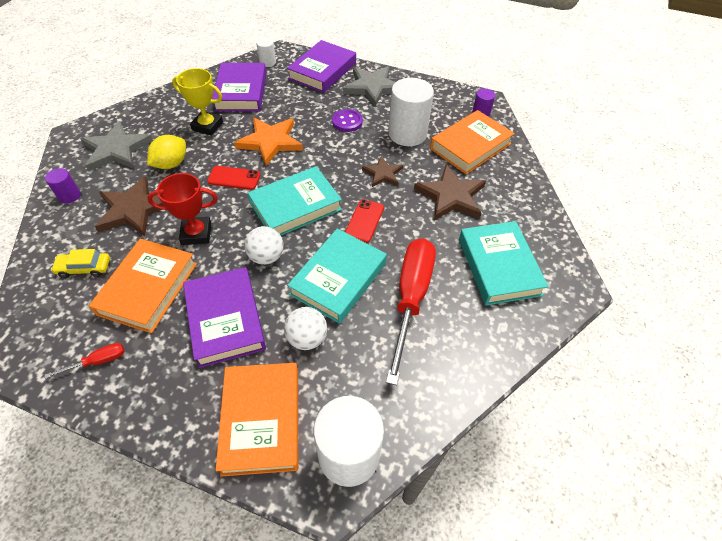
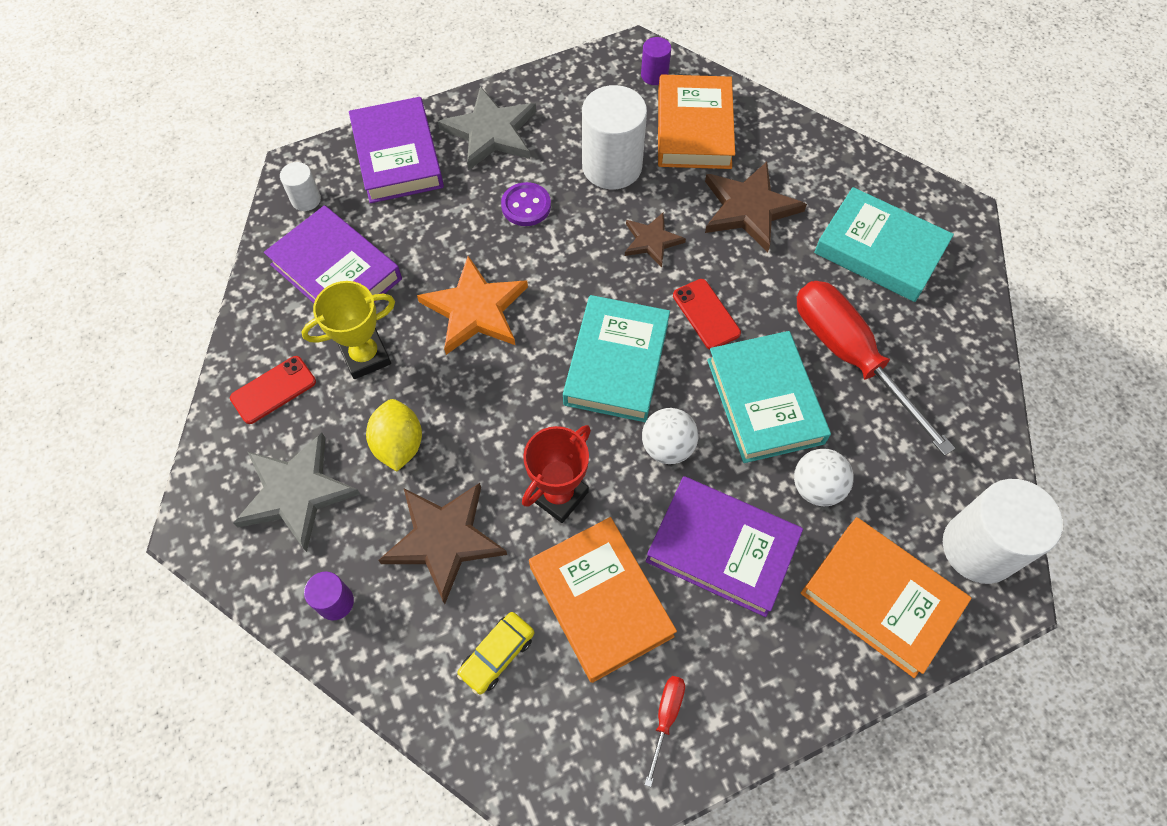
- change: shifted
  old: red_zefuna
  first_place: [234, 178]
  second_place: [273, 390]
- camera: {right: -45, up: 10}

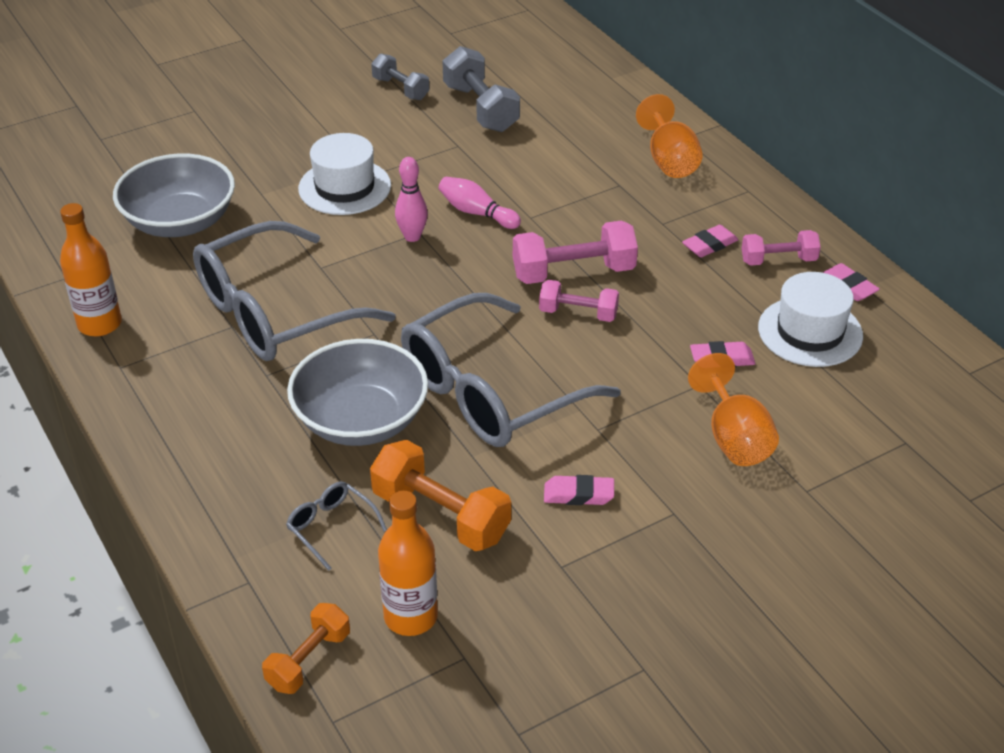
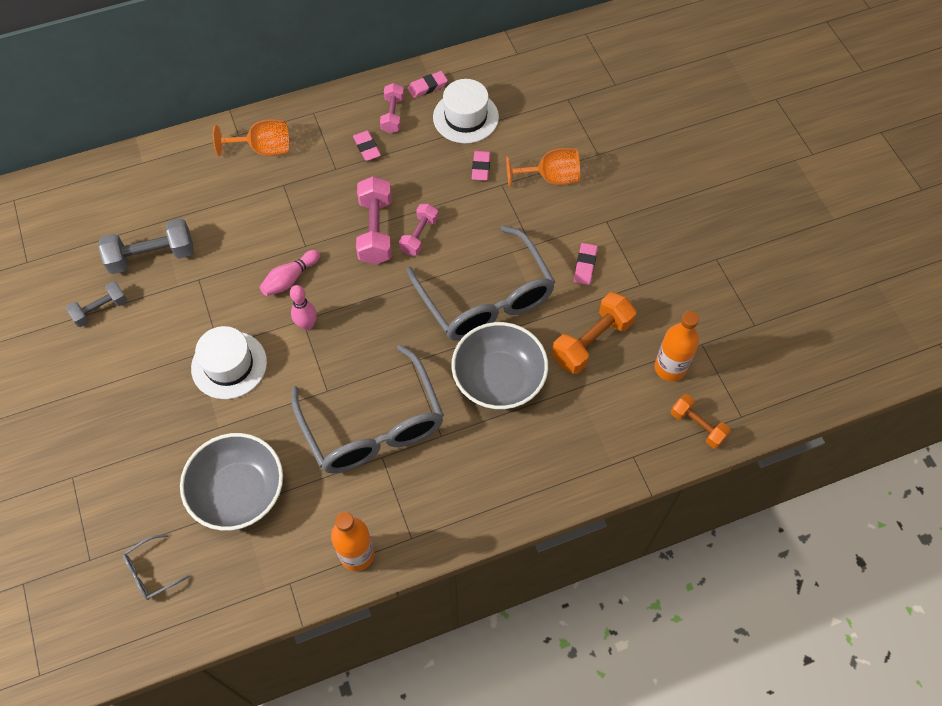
- change: shifted
  old: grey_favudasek
  first_place: [331, 527]
  second_place: [151, 572]
- camera: {right: -80, up: 20}

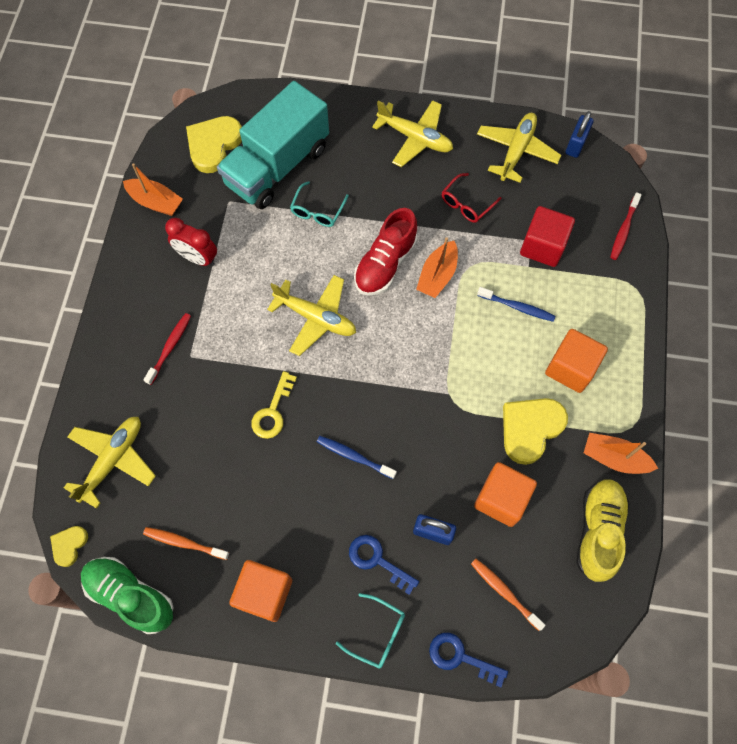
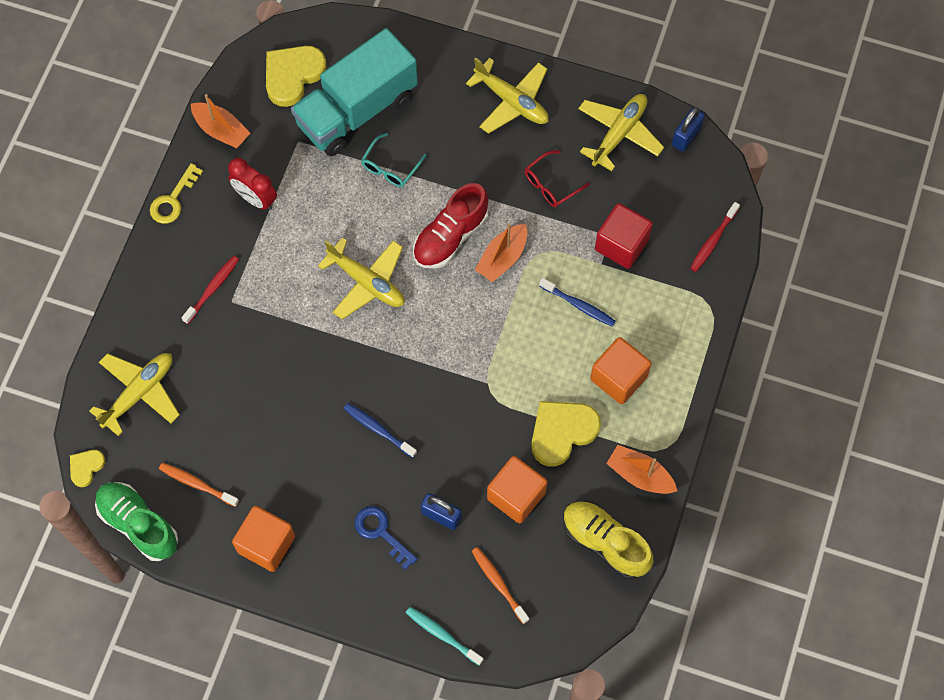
- change: shifted
  old: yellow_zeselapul
  first_place: [273, 411]
  second_place: [173, 200]
- change: gone
  old: turquoise_favudasek
  first_place: [377, 633]
- change: swapped
  old: blue_zeselapul
  new: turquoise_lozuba
  first_place: [460, 657]
  second_place: [442, 635]
- change: rotated
  old: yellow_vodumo
  first_place: [598, 531]
  second_place: [605, 542]
  degrees: -75
- camera: {right: 10, up: 0}

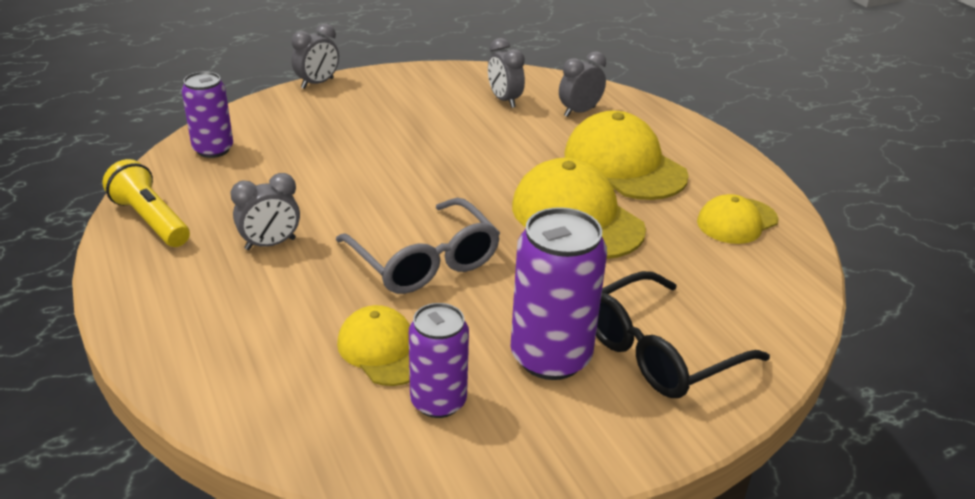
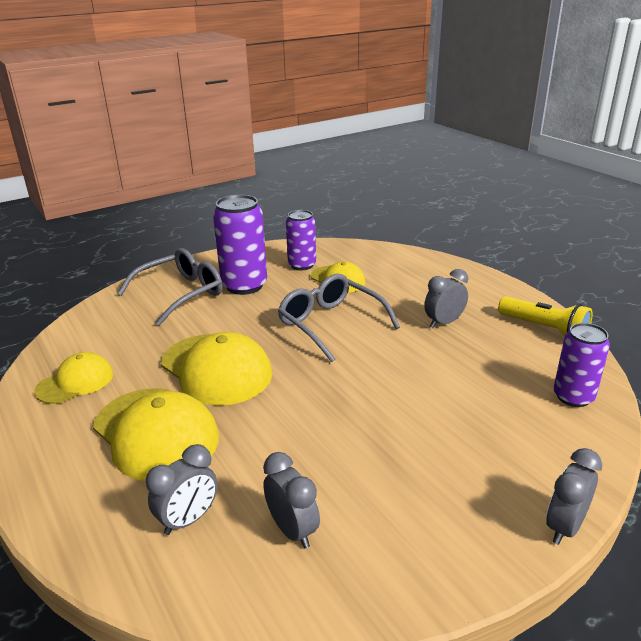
- change: repainted
  old: black_favudasek
  new: grey_favudasek
  first_place: [659, 351]
  second_place: [181, 294]
- camera: {right: 175, up: -5}

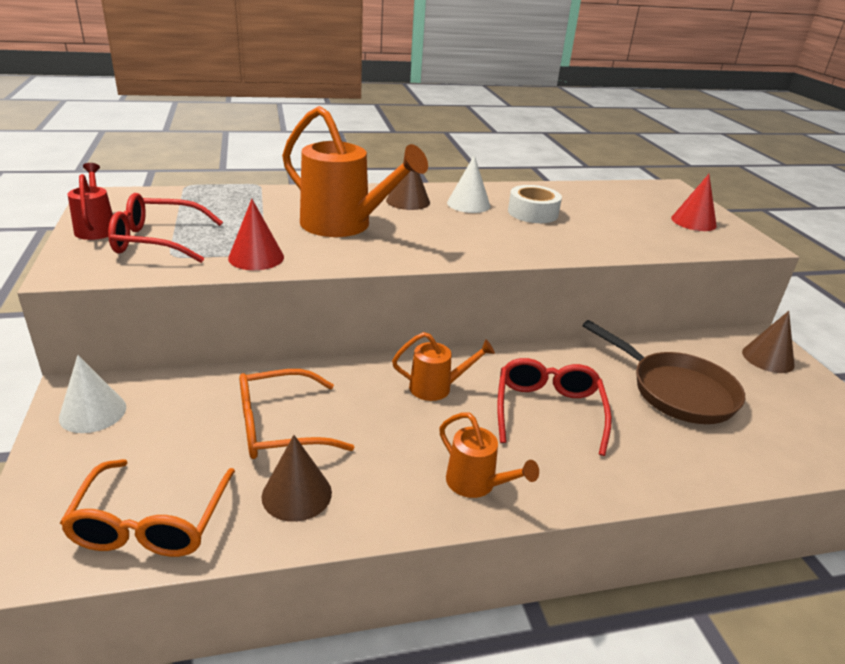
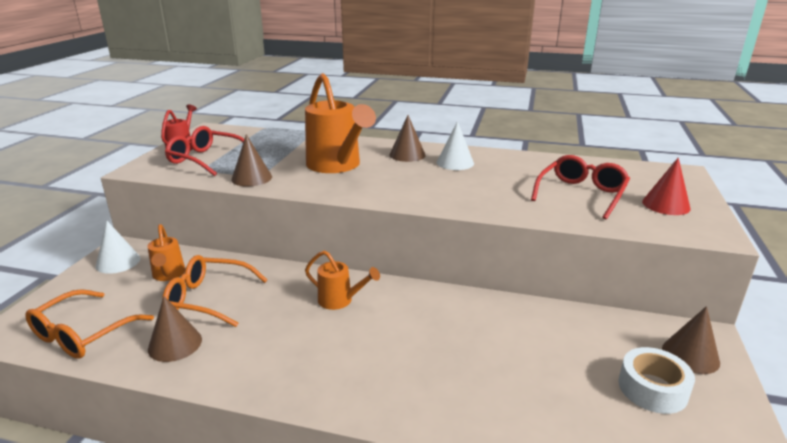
- change: repainted
  old: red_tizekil
  new: brown_tizekil
  first_place: [256, 257]
  second_place: [251, 178]
- change: shifted
  old: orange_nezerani
  first_place: [476, 484]
  second_place: [168, 275]
- change: shifted
  old: red_favudasek
  first_place: [548, 411]
  second_place: [581, 194]
- change: shifted
  old: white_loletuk
  first_place: [532, 213]
  second_place: [652, 388]
- change: gone
  old: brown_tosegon
  first_place: [676, 391]
- camera: {right: 30, up: -5}

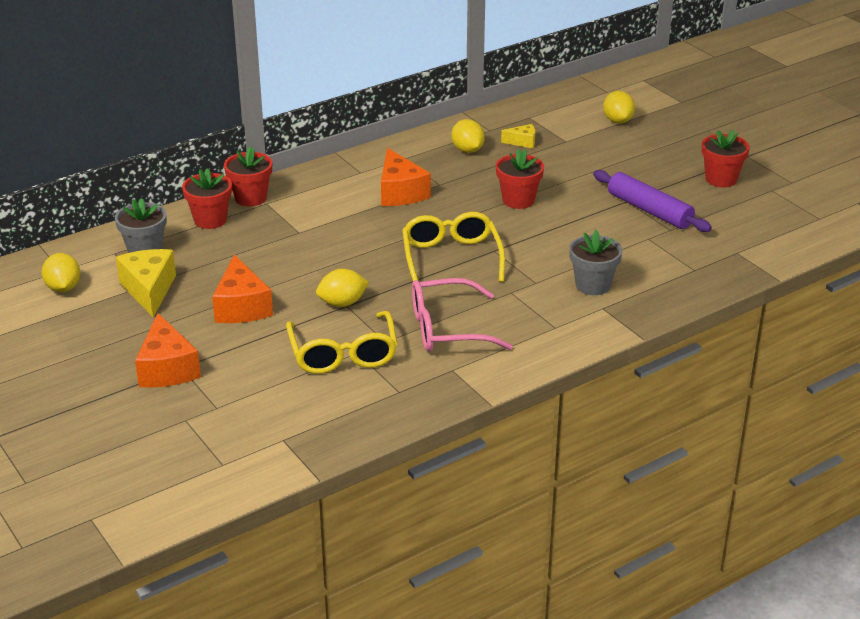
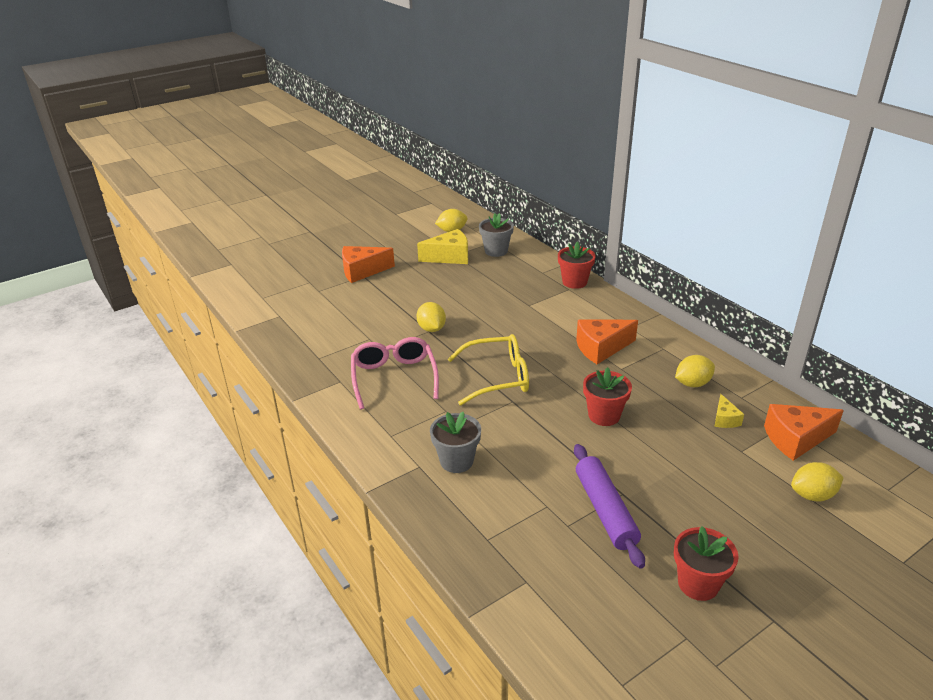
- change: gone
  old: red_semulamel
  first_place: [210, 220]
- change: shifted
  old: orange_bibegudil
  first_place: [241, 307]
  second_place: [795, 439]
- change: gone
  old: yellow_favudasek
  first_place: [343, 354]
- change: rotated
  old: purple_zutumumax
  first_place: [649, 210]
  second_place: [605, 510]
  degrees: -60
- camera: {right: 90, up: 0}

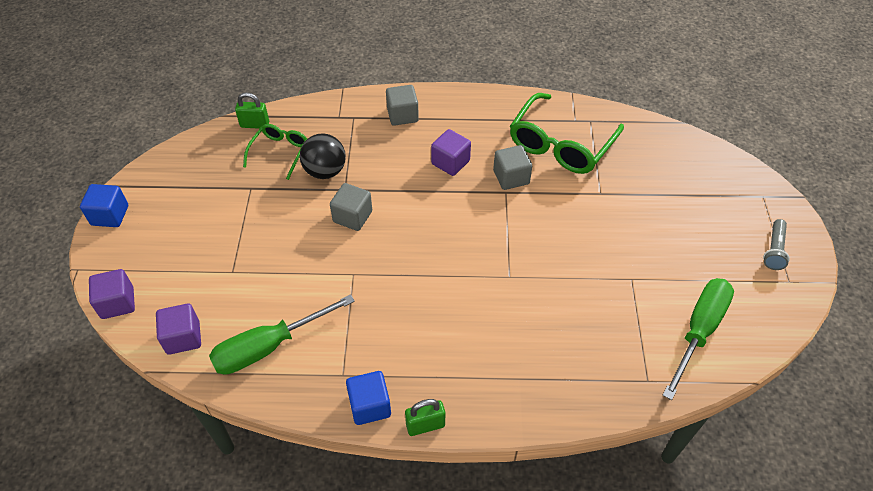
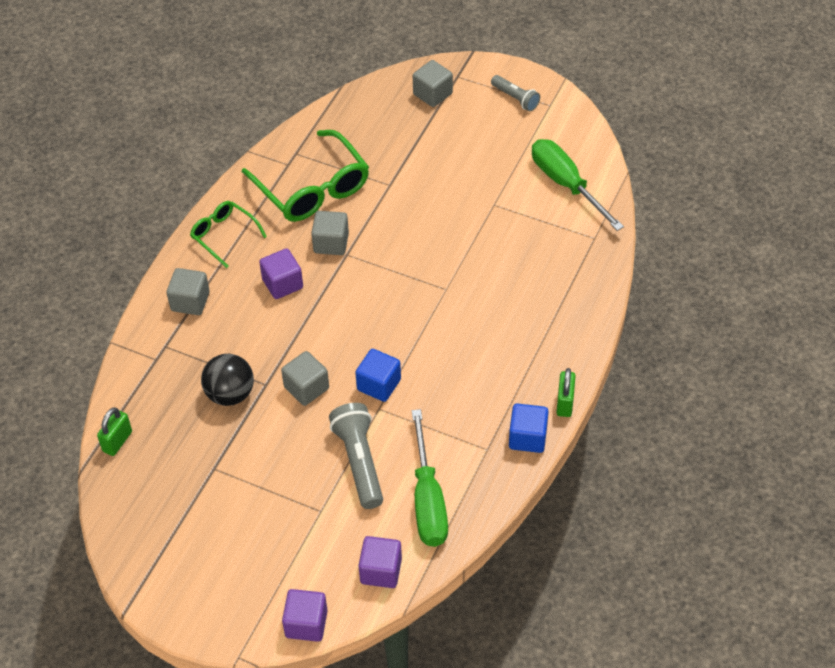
- change: shifted
  old: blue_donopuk
  first_place: [110, 215]
  second_place: [379, 385]
- change: shifted
  old: green_favudasek
  first_place: [280, 152]
  second_place: [224, 235]
- change: new
  new: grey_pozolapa
  second_place: [359, 462]
- change: new
  new: grey_donopuk
  second_place: [432, 94]
- camera: {right: -65, up: 0}

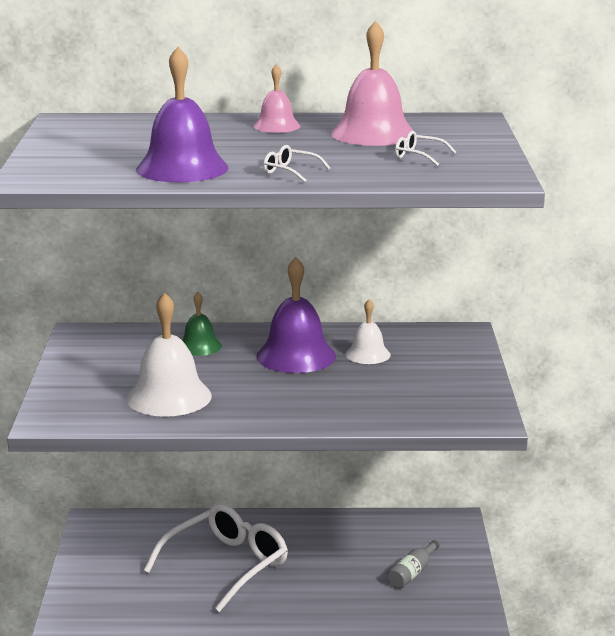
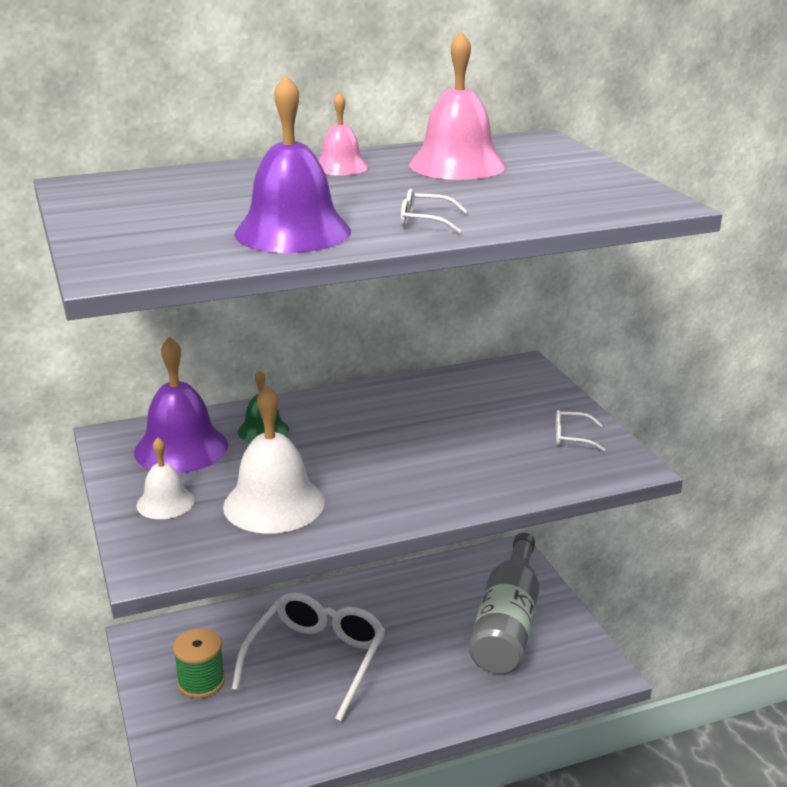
- change: shifted
  old: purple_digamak
  first_place: [296, 356]
  second_place: [181, 448]
- change: shifted
  old: white_digamak
  first_place: [368, 354]
  second_place: [165, 503]
- change: scaled
  old: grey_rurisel
  first_place: [412, 573]
  second_place: [507, 623]
  factor: 2.29
- change: shifted
  old: white_favudasek
  first_place: [418, 156]
  second_place: [572, 437]
- change: new
  new: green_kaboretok
  second_place: [201, 682]
- camera: {right: -20, up: 5}

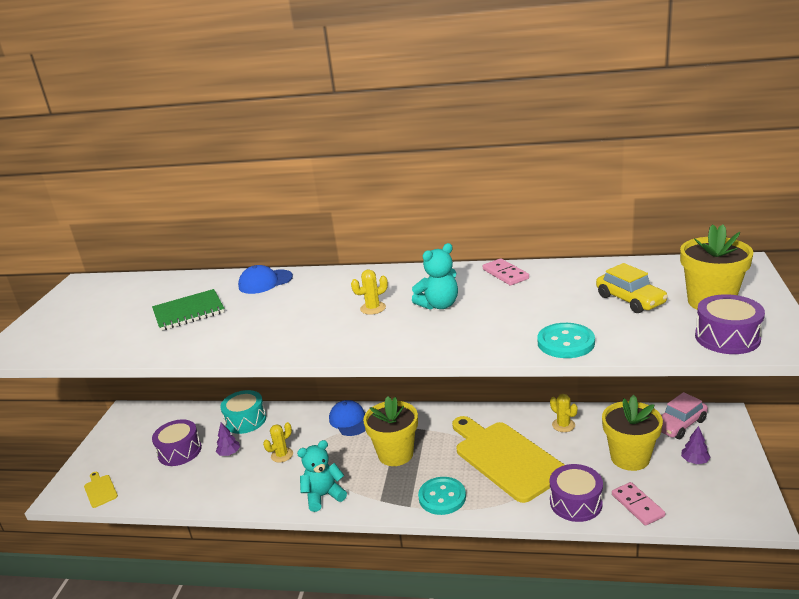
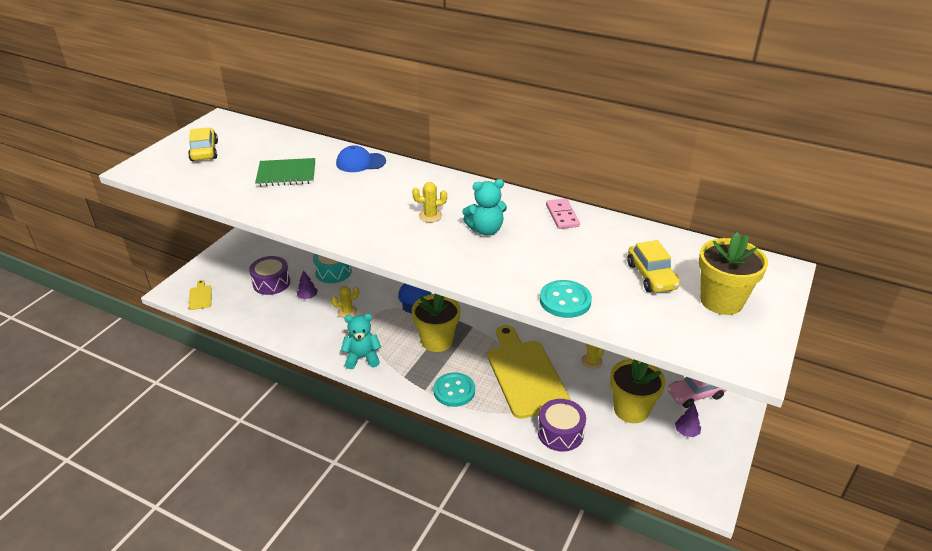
- change: gone
  old: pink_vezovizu
  first_place: [637, 505]
- change: gone
  old: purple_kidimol
  first_place: [727, 337]
- change: new
  new: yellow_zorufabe
  second_place: [204, 151]
- camera: {right: 15, up: 10}

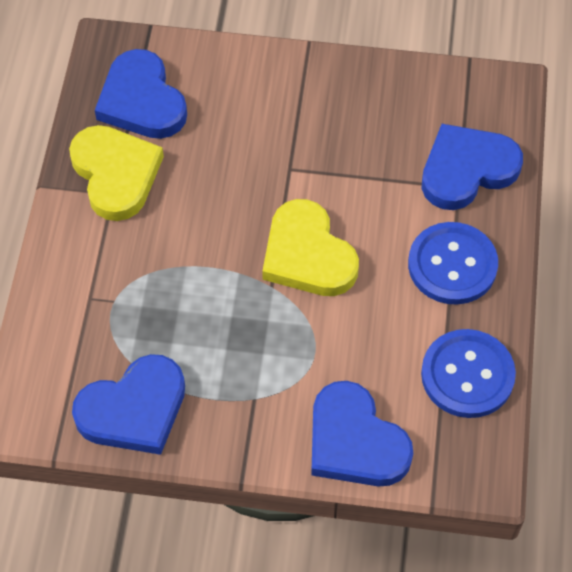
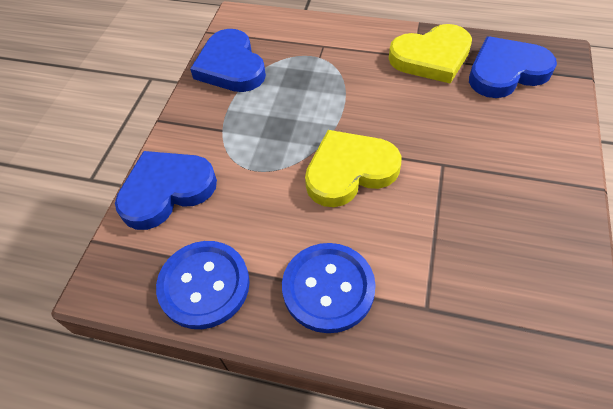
- change: gone
  old: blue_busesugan
  first_place: [467, 170]
- camera: {right: 100, up: -5}

